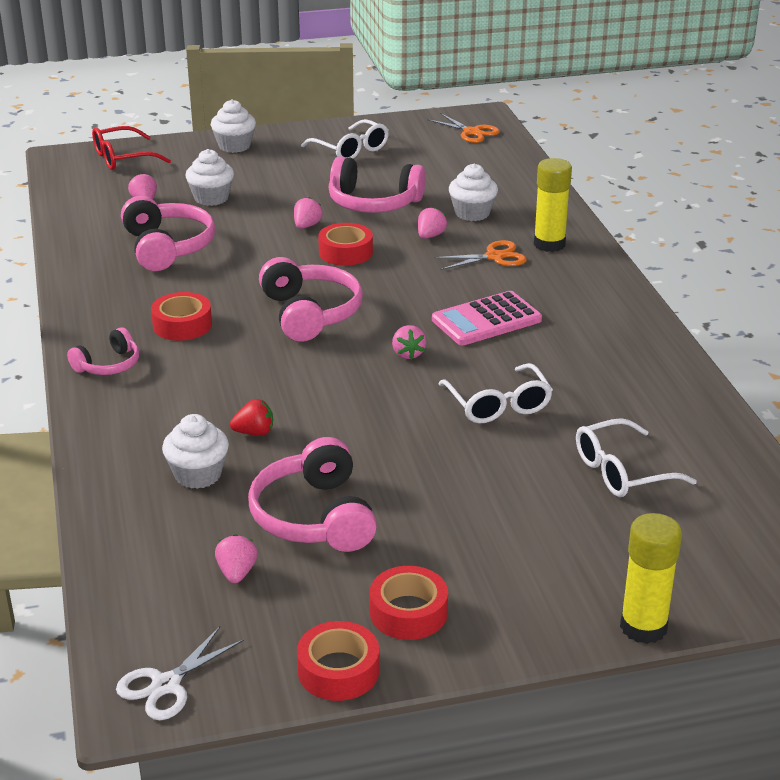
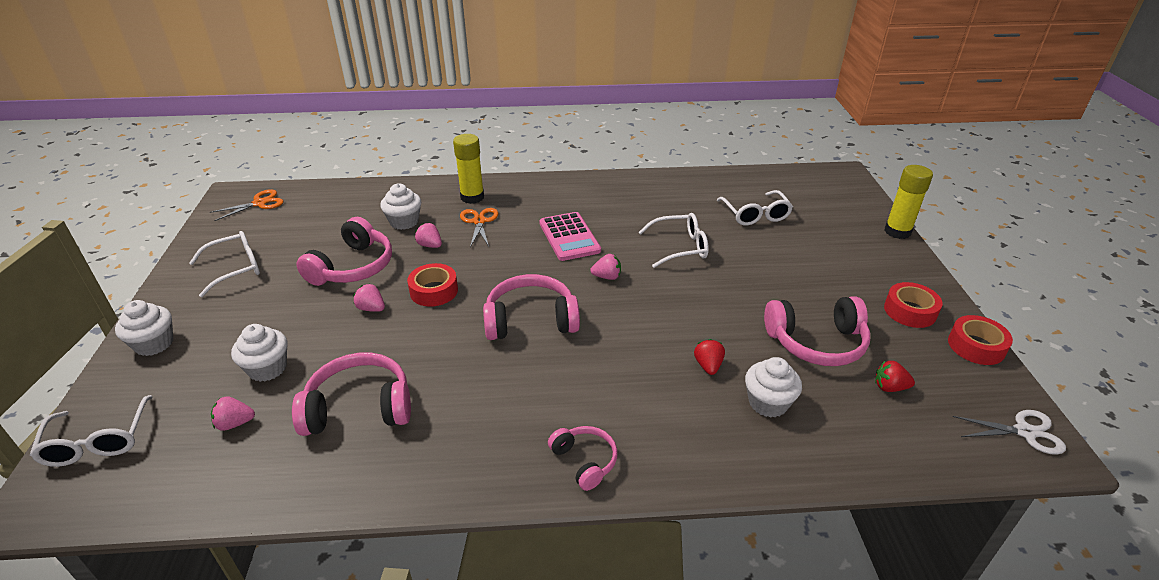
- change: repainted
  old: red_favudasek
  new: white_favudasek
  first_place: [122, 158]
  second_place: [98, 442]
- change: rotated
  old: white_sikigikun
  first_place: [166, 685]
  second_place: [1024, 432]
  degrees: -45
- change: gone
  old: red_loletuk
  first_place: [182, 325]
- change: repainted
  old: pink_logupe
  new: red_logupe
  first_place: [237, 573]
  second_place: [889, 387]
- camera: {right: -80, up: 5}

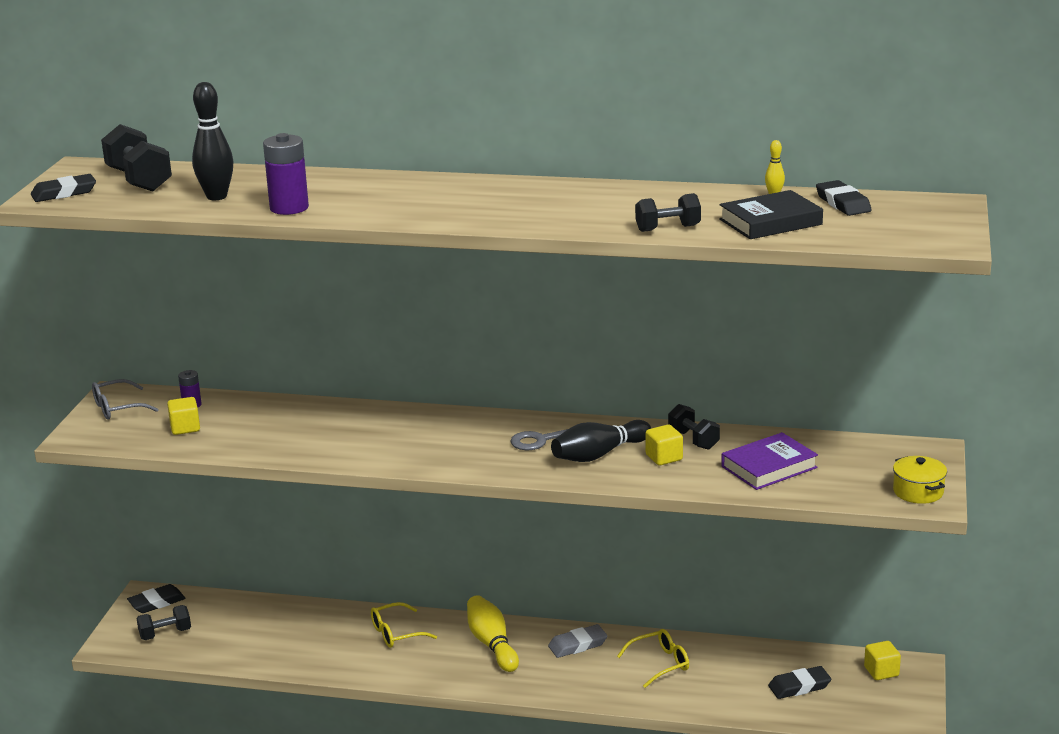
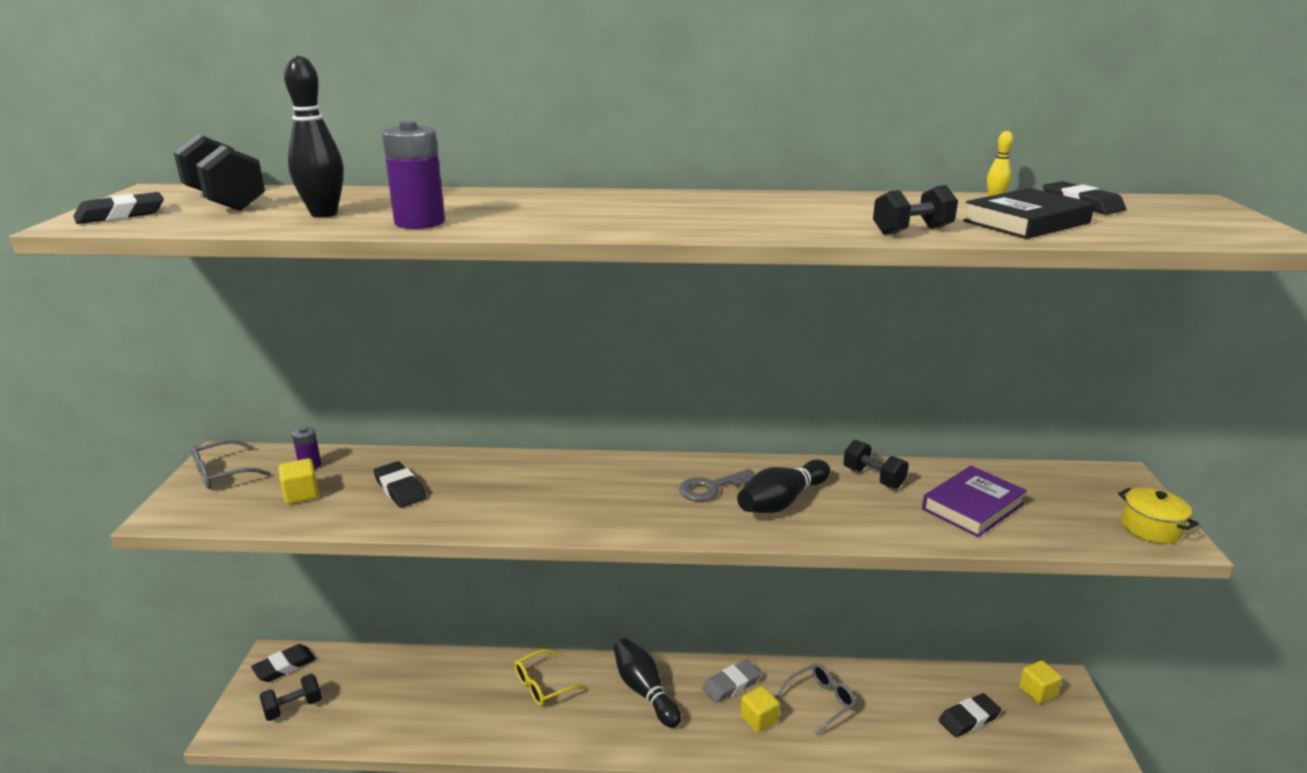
- change: repainted
  old: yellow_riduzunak
  new: black_riduzunak
  first_place: [492, 644]
  second_place: [644, 691]
- change: repainted
  old: yellow_favudasek
  new: grey_favudasek
  first_place: [659, 664]
  second_place: [820, 701]
- change: shifted
  old: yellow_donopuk
  first_place: [664, 457]
  second_place: [759, 719]
- change: new
  new: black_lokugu
  second_place: [400, 489]
- camera: {right: -10, up: 0}

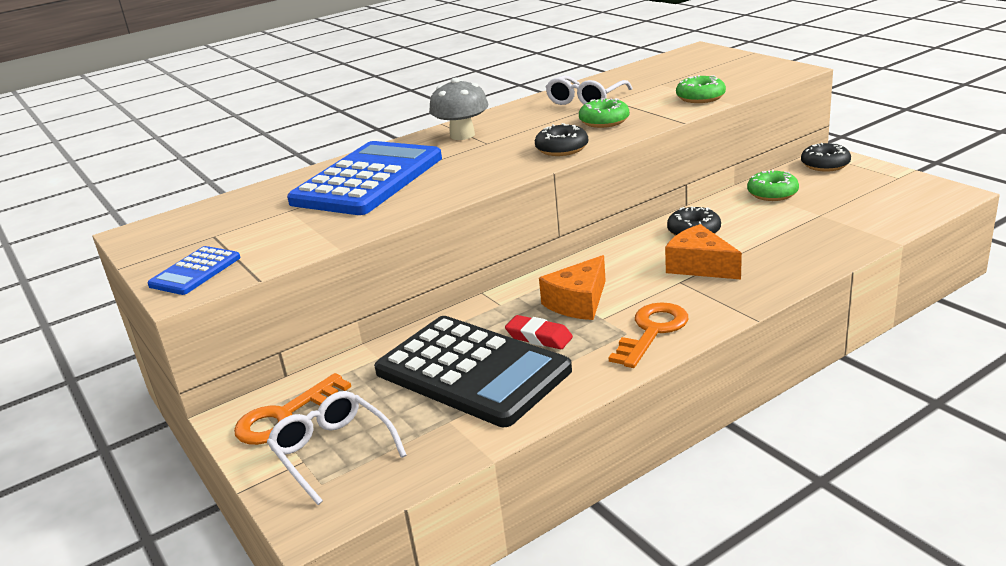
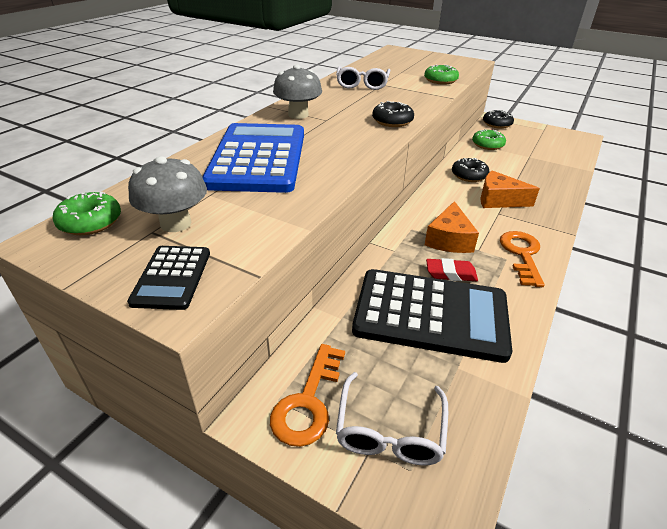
- change: repainted
  old: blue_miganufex
  new: black_miganufex
  first_place: [195, 271]
  second_place: [172, 277]
- change: rotated
  old: white_favudasek
  first_place: [333, 452]
  second_place: [390, 430]
  degrees: -105
- change: shifted
  old: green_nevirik
  first_place: [604, 121]
  second_place: [90, 222]
- change: new
  new: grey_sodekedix
  second_place: [175, 223]
- camera: {right: -30, up: 10}

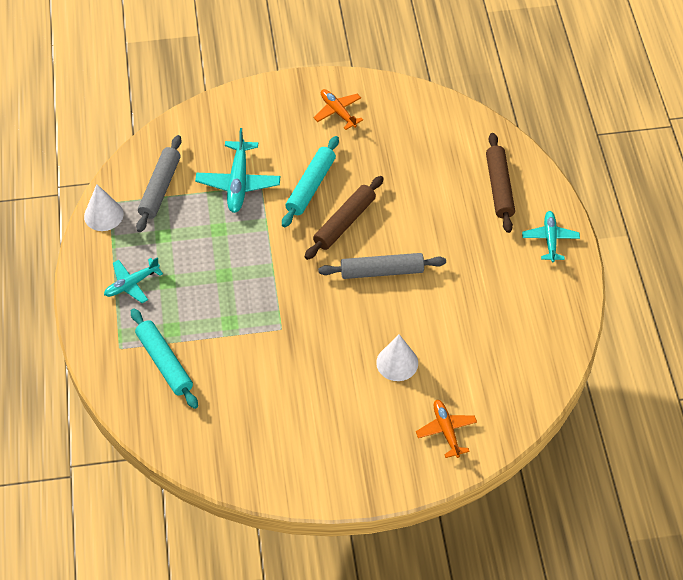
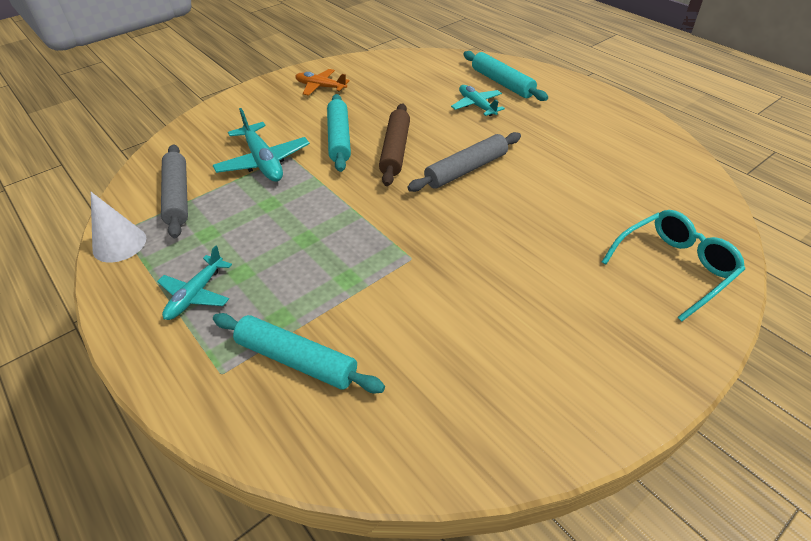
- change: gone
  old: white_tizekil
  first_place: [397, 363]
- change: swapped
  old: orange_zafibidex
  new: turquoise_favudasek
  first_place: [446, 431]
  second_place: [674, 267]
- change: repainted
  old: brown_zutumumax
  new: turquoise_zutumumax
  first_place: [499, 187]
  second_place: [502, 83]
- change: shifted
  old: turquoise_zafibidex
  first_place: [550, 239]
  second_place: [476, 105]
- camera: {right: -30, up: -10}

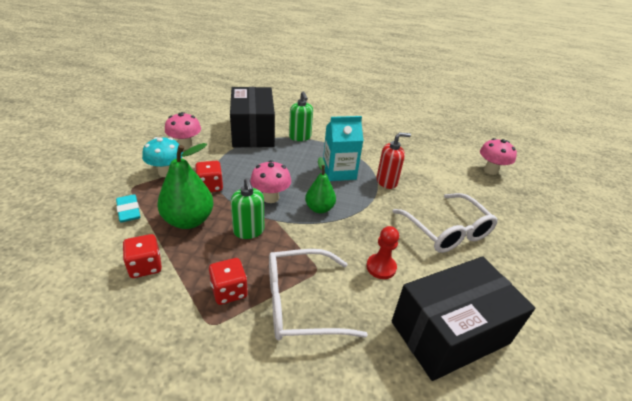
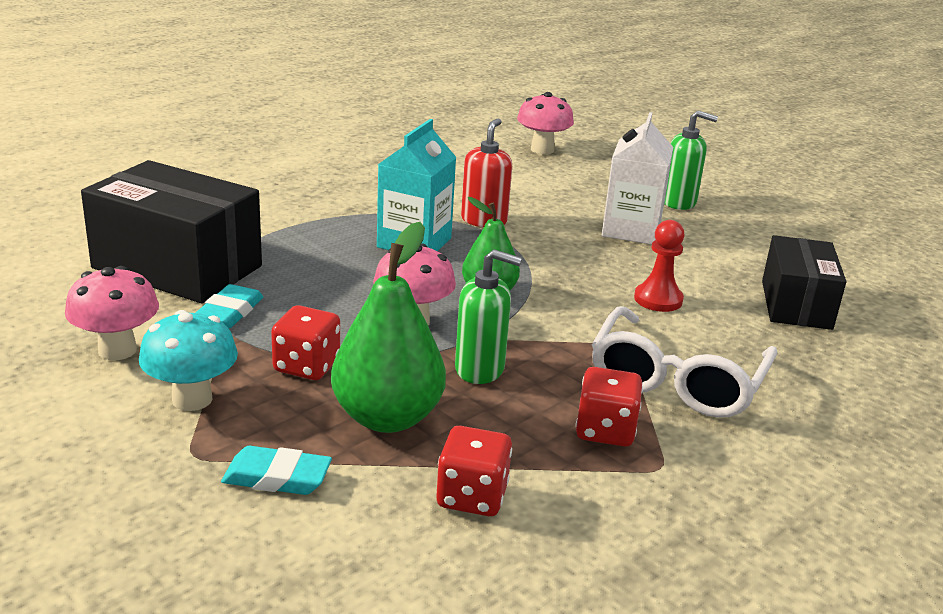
- change: shifted
  old: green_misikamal
  first_place: [300, 137]
  second_place: [679, 202]
- change: swapped
  old: white_favudasek
  new: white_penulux
  first_place: [447, 231]
  second_place: [631, 230]
- change: scaled
  old: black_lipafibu
  first_place: [450, 332]
  second_place: [796, 304]
  factor: 0.64
- change: new
  new: turquoise_lokugu
  second_place: [230, 312]
- camera: {right: -55, up: -10}

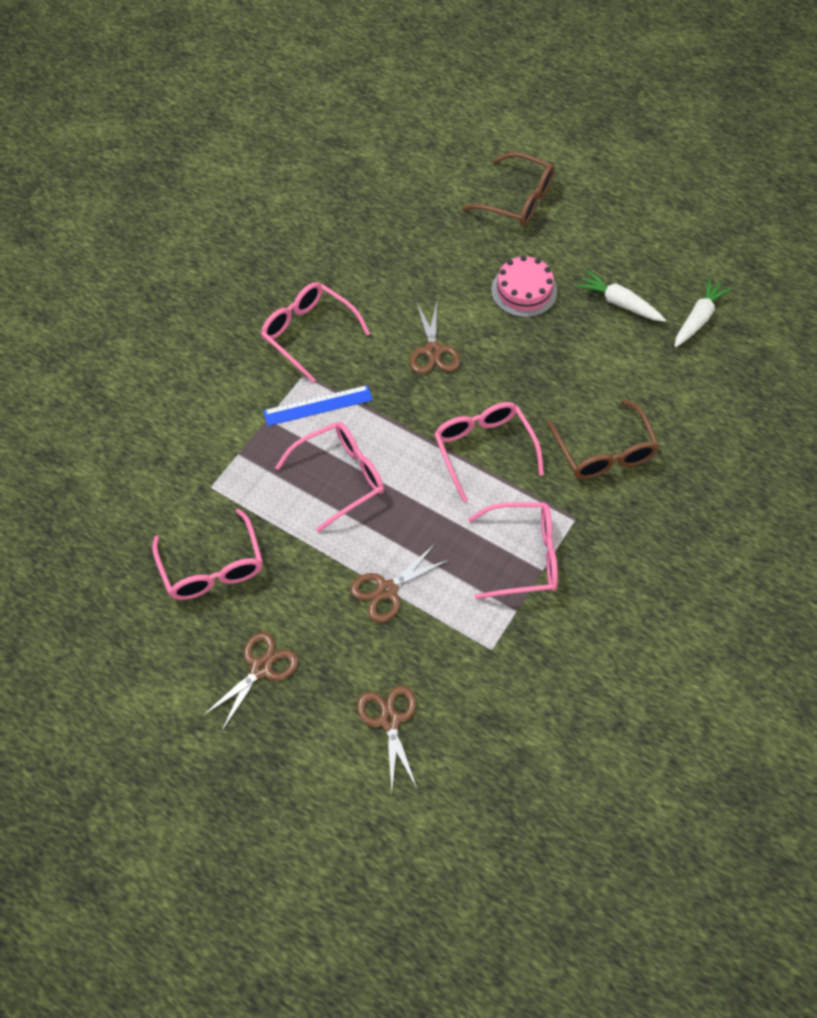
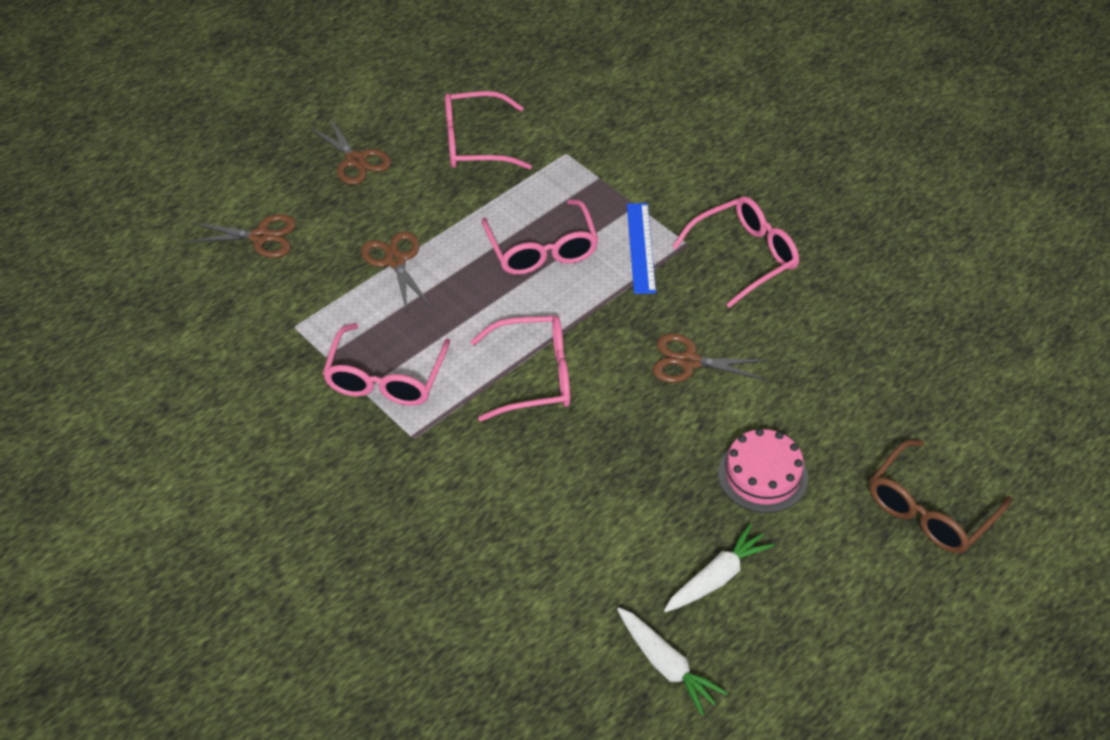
- change: gone
  old: brown_favudasek
  first_place: [604, 451]
- camera: {right: 105, up: -10}

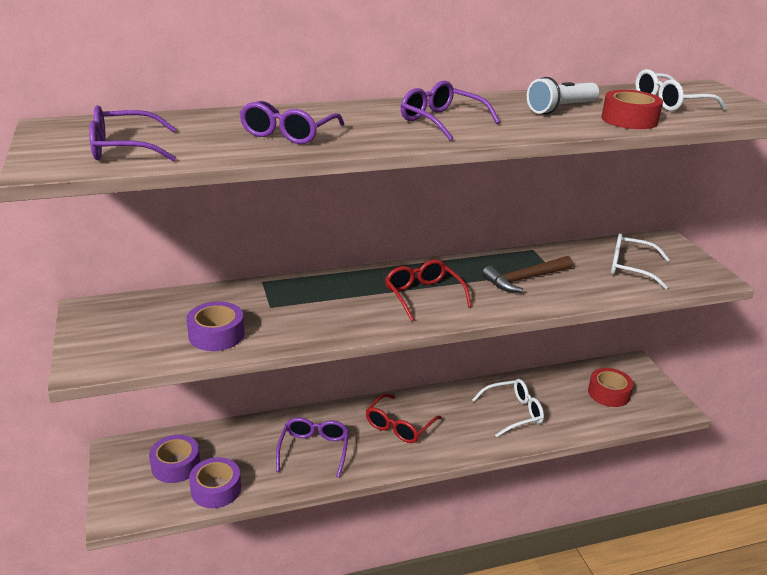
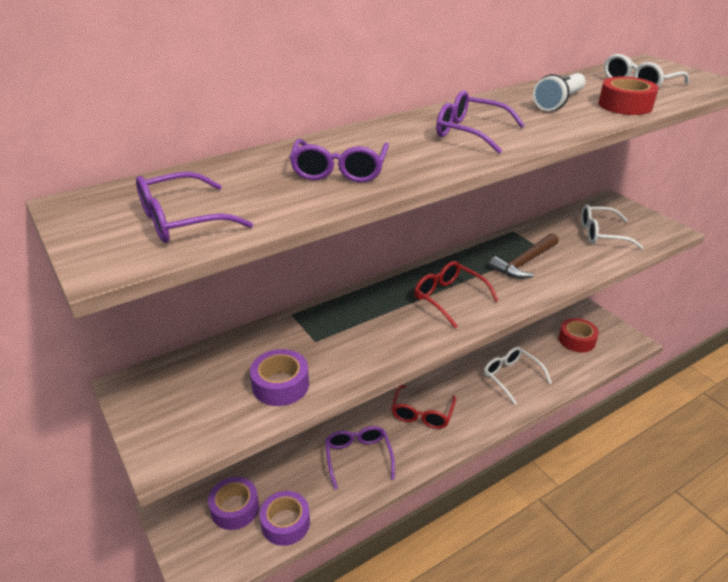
- change: rotated
  old: white_favudasek
  first_place: [513, 413]
  second_place: [511, 377]
  degrees: -90
- camera: {right: -15, up: 5}

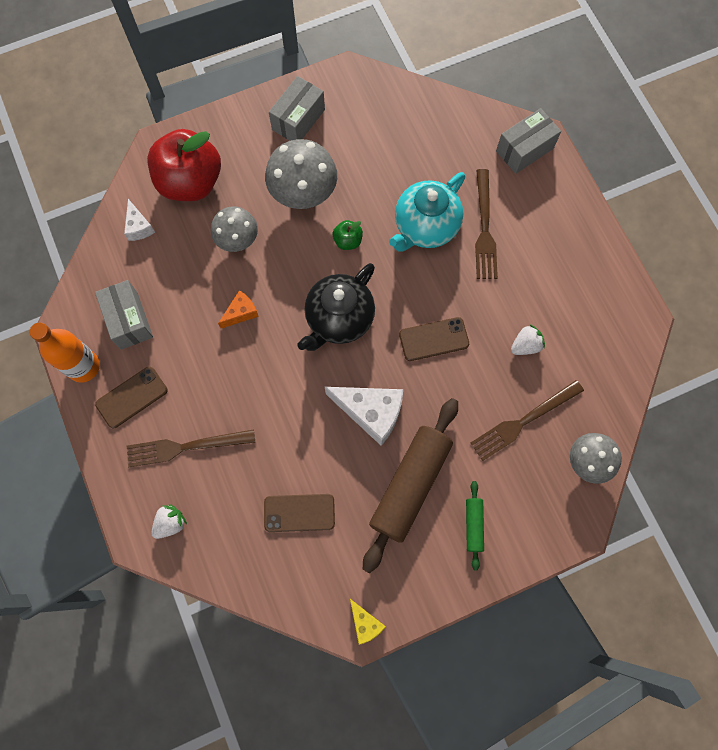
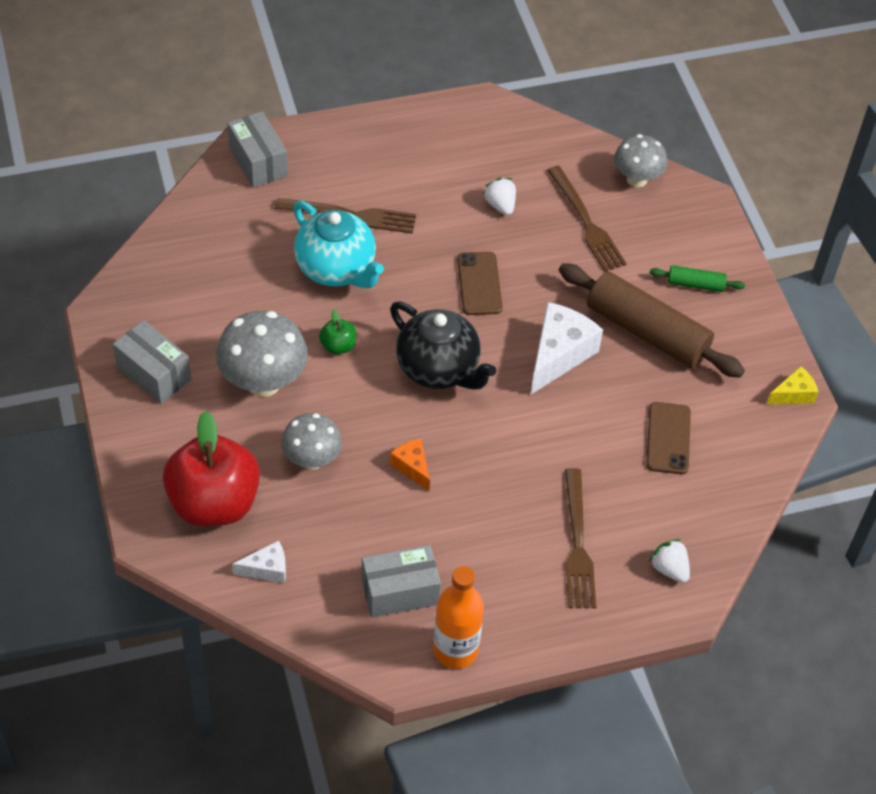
- change: gone
  old: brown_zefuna
  first_place: [131, 397]
- camera: {right: -85, up: -20}

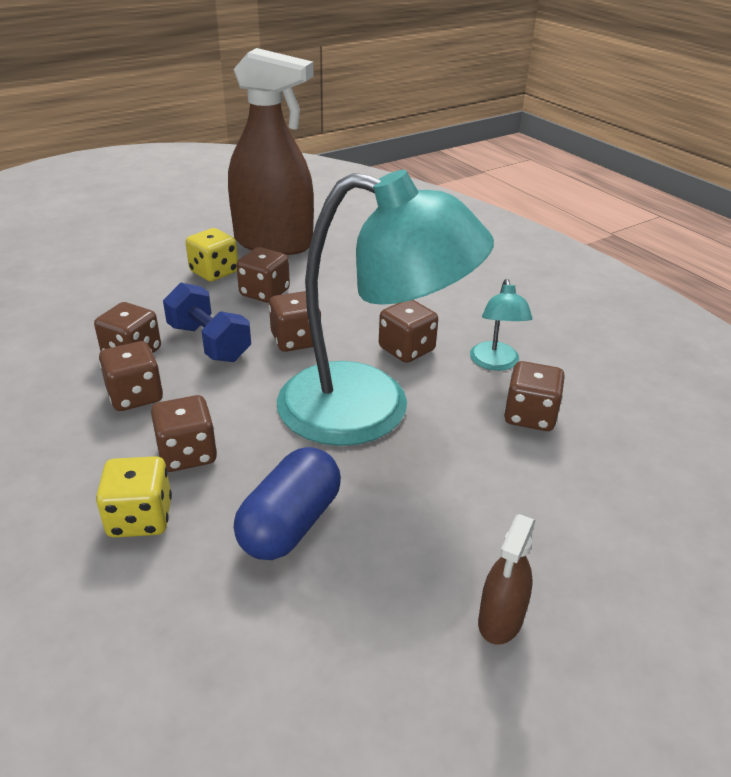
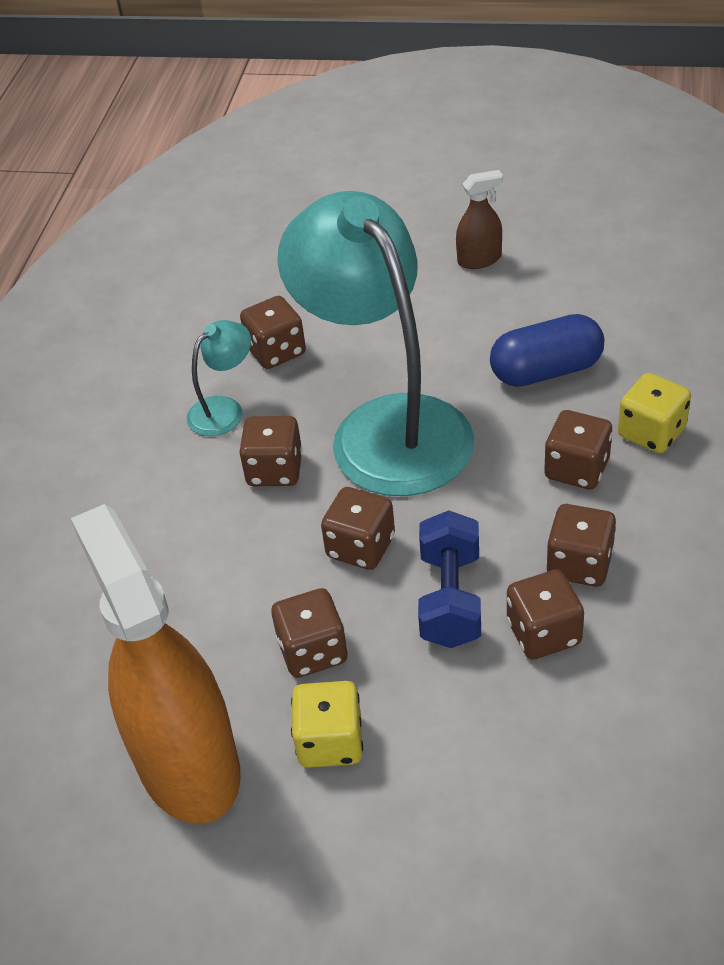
- change: repainted
  old: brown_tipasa
  new: orange_tipasa
  first_place: [273, 243]
  second_place: [188, 764]
- camera: {right: -130, up: 10}

